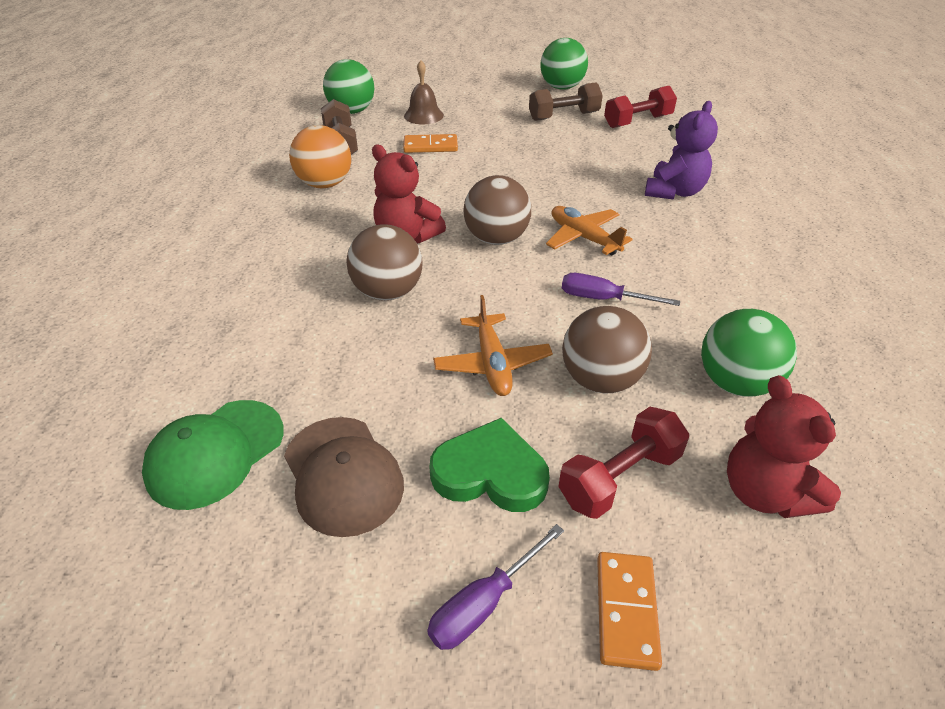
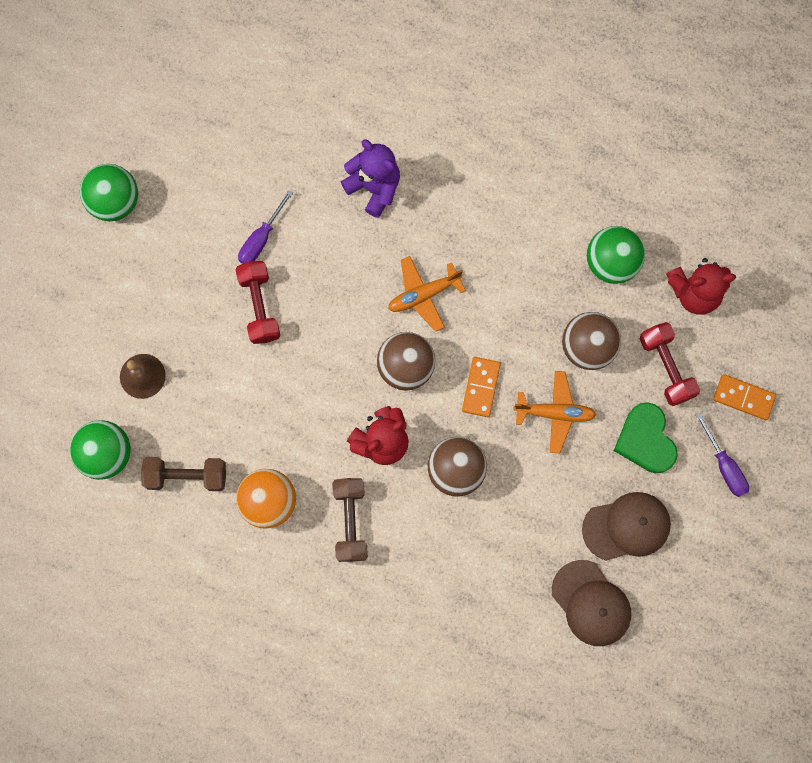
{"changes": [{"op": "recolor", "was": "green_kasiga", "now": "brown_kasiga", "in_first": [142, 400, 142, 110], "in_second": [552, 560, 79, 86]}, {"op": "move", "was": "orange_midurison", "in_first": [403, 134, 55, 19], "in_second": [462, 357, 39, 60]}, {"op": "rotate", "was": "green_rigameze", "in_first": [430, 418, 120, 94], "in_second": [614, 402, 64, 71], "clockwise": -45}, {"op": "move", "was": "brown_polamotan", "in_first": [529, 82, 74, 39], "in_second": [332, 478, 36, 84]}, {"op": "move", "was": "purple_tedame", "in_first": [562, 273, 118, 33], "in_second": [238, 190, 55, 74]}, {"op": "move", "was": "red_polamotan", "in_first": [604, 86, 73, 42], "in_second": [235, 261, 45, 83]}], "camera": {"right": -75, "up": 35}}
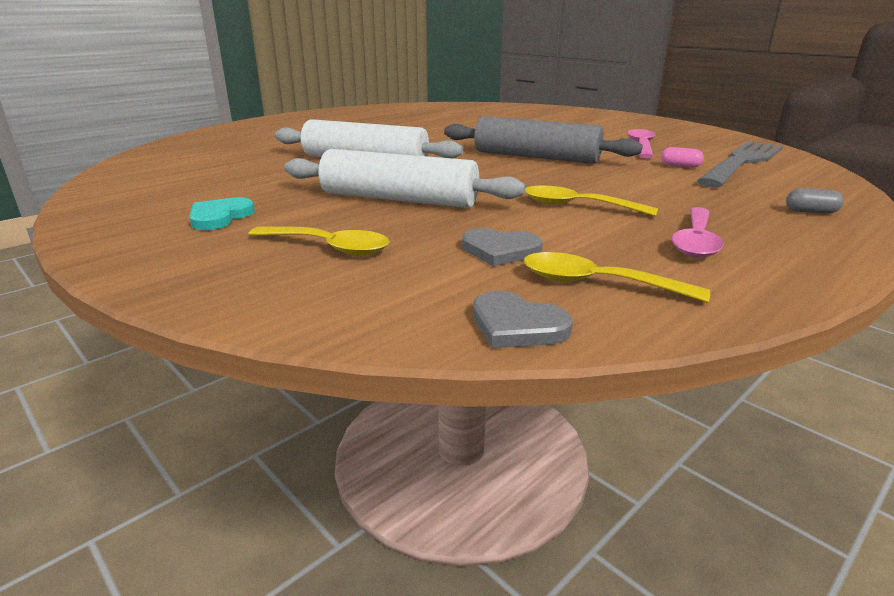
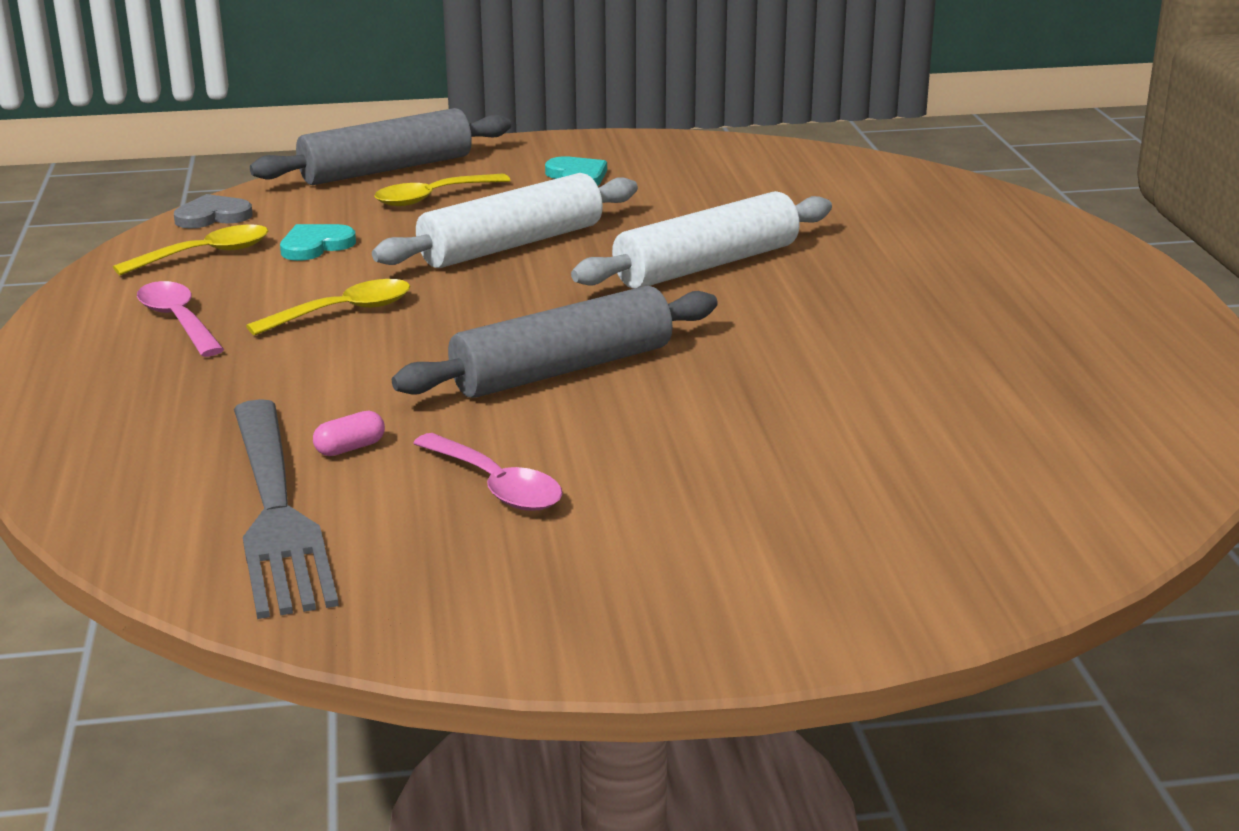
{"changes": [{"op": "recolor", "was": "grey_rigameze", "now": "turquoise_rigameze", "in_first": [462, 228, 81, 38], "in_second": [280, 224, 76, 37]}, {"op": "delete", "was": "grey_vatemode", "in_first": [786, 188, 58, 26]}, {"op": "insert", "now": "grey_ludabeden", "in_second": [250, 108, 261, 77]}], "camera": {"right": 125, "up": 0}}
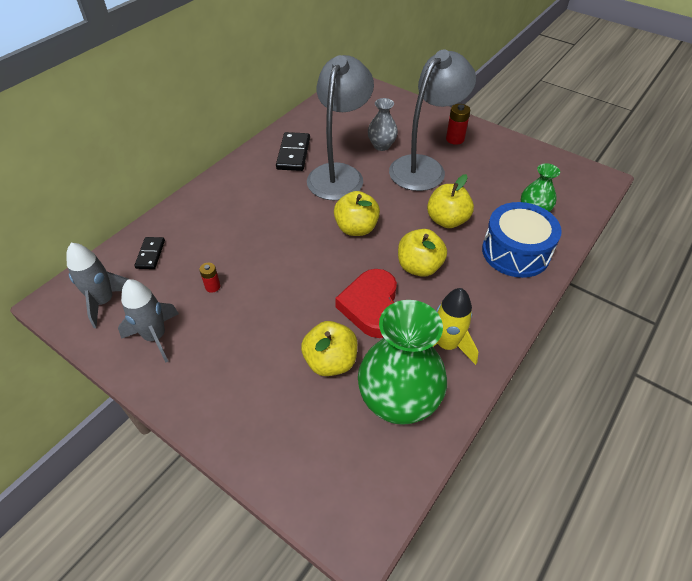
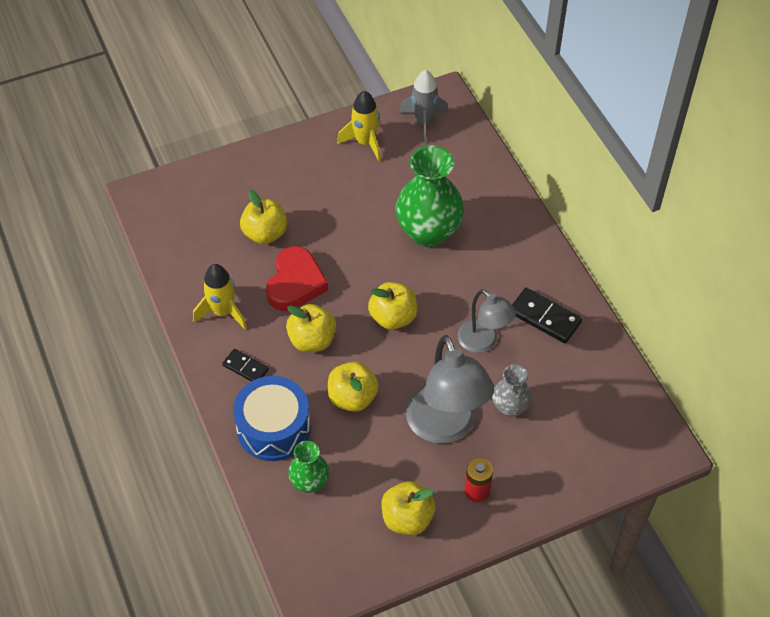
{"changes": [{"op": "recolor", "was": "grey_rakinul", "now": "yellow_rakinul", "in_first": [118, 279, 61, 84], "in_second": [337, 91, 44, 70]}, {"op": "move", "was": "black_midurison", "in_first": [134, 237, 31, 32], "in_second": [222, 349, 47, 32]}, {"op": "delete", "was": "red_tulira", "in_first": [199, 263, 21, 30]}, {"op": "resize", "was": "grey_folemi", "in_first": [307, 55, 67, 145], "in_second": [457, 289, 59, 64], "ratio": 0.6}, {"op": "rotate", "was": "red_rigameze", "in_first": [335, 269, 62, 69], "in_second": [266, 246, 62, 65], "clockwise": 75}, {"op": "move", "was": "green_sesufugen", "in_first": [358, 300, 89, 125], "in_second": [396, 146, 68, 101]}, {"op": "insert", "now": "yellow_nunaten", "in_second": [381, 481, 55, 54]}], "camera": {"right": 120, "up": 5}}
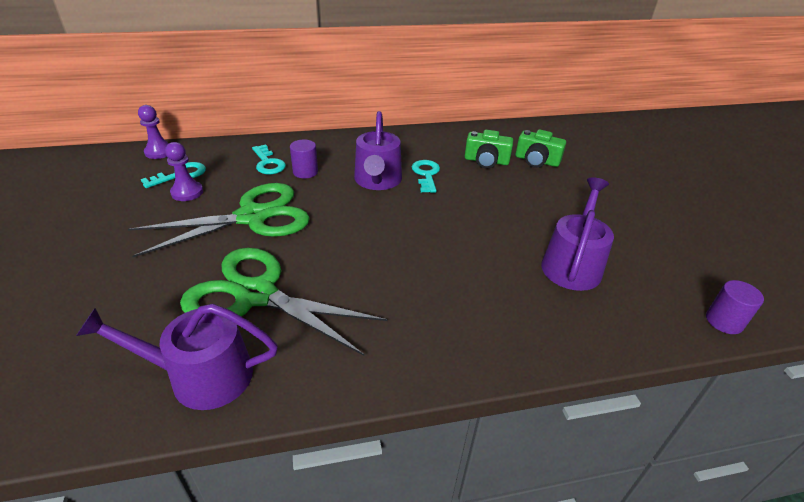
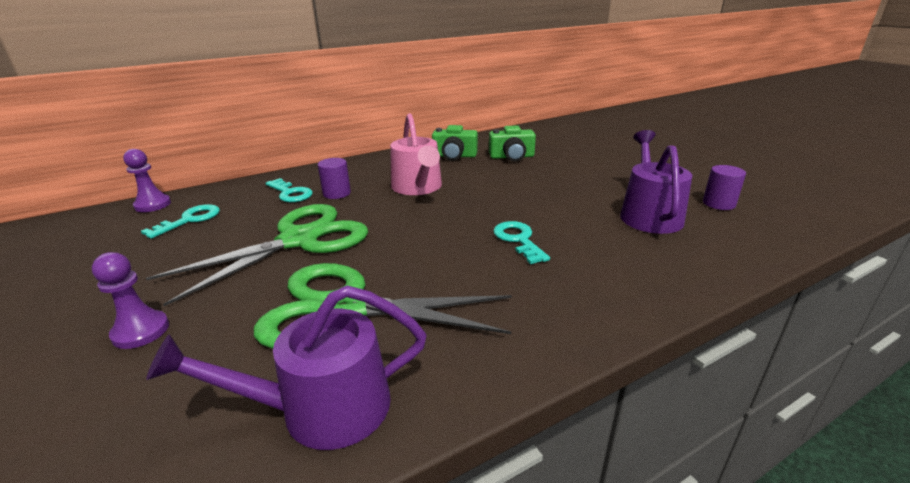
{"changes": [{"op": "move", "was": "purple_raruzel", "in_first": [165, 142, 38, 59], "in_second": [92, 252, 77, 97]}, {"op": "recolor", "was": "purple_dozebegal", "now": "pink_dozebegal", "in_first": [354, 111, 48, 79], "in_second": [390, 113, 52, 82]}, {"op": "move", "was": "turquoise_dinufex", "in_first": [412, 160, 28, 33], "in_second": [493, 221, 57, 43]}, {"op": "move", "was": "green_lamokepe", "in_first": [515, 129, 51, 39], "in_second": [432, 125, 46, 36]}, {"op": "move", "was": "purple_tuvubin", "in_first": [706, 280, 58, 54], "in_second": [703, 165, 43, 45]}], "camera": {"right": -15, "up": -10}}
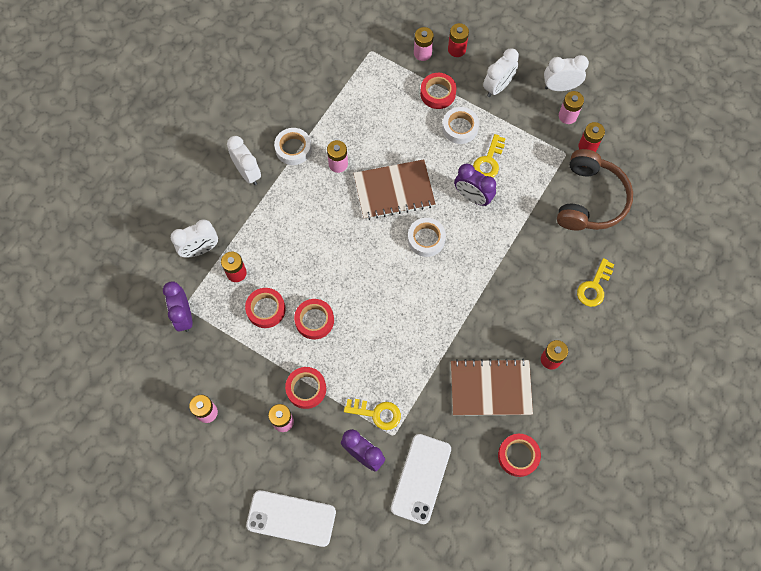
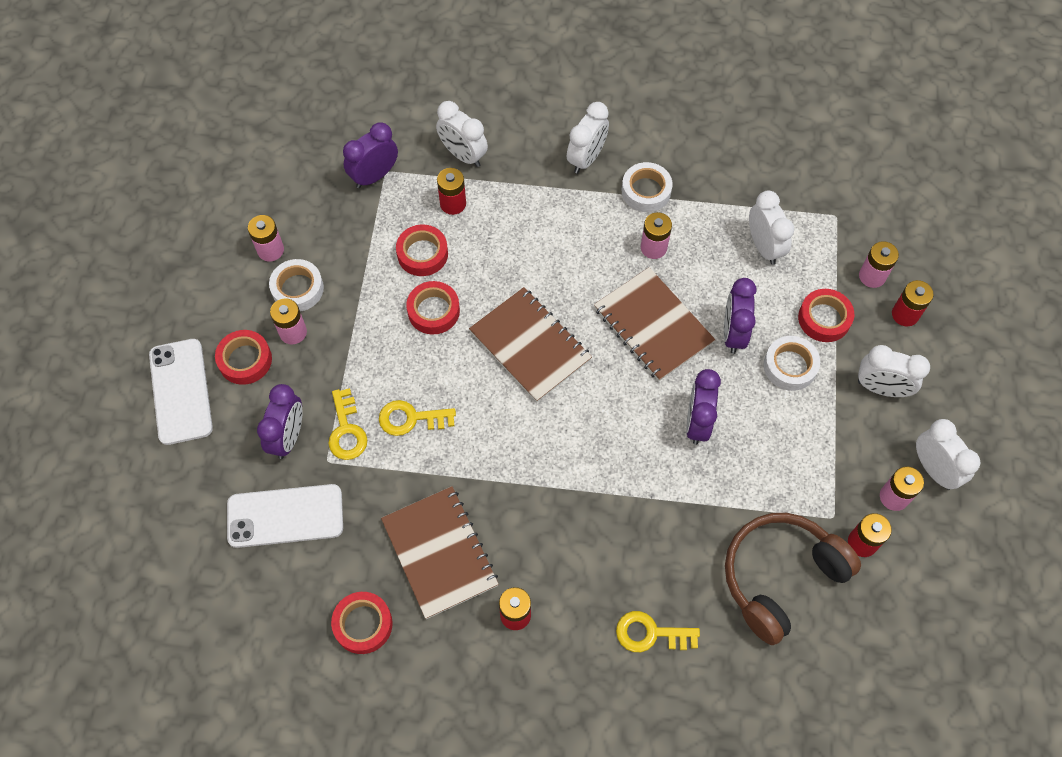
{"changes": [{"op": "move", "was": "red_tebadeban", "in_first": [285, 367, 41, 42], "in_second": [215, 330, 57, 55]}, {"op": "move", "was": "white_tebadeban", "in_first": [408, 218, 38, 39], "in_second": [269, 259, 55, 52]}, {"op": "move", "was": "yellow_dinufex", "in_first": [473, 134, 33, 44], "in_second": [379, 400, 77, 36]}, {"op": "rotate", "was": "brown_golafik", "in_first": [557, 149, 76, 82], "in_second": [725, 513, 136, 132], "clockwise": 150}, {"op": "insert", "now": "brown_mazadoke", "in_second": [469, 287, 123, 115]}, {"op": "insert", "now": "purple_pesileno", "in_second": [724, 278, 32, 76]}, {"op": "insert", "now": "white_pesileno", "in_second": [749, 190, 45, 75]}], "camera": {"right": 65, "up": -5}}
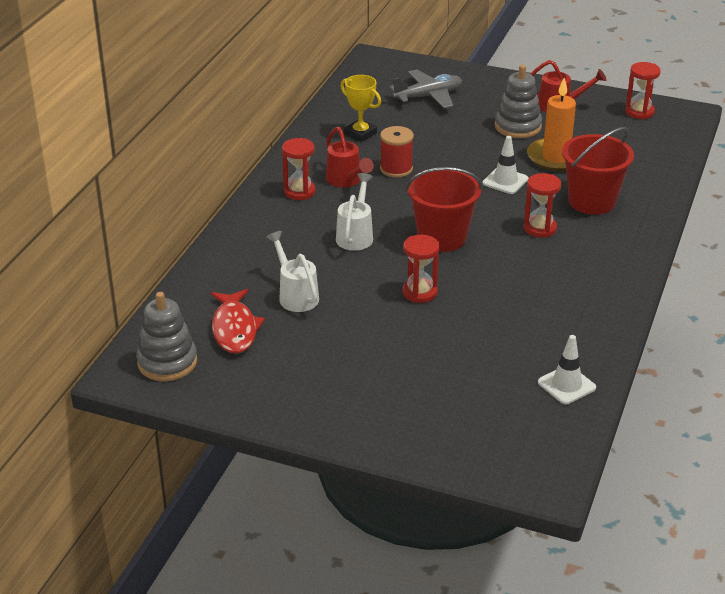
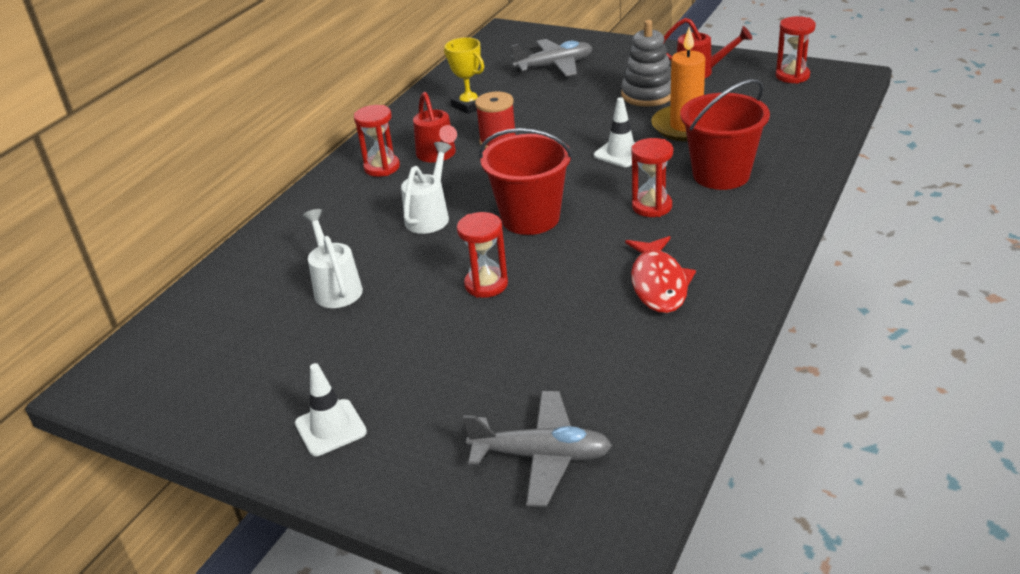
{"changes": [{"op": "delete", "was": "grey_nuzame", "in_first": [136, 292, 61, 89]}, {"op": "move", "was": "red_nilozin", "in_first": [211, 289, 54, 64], "in_second": [625, 236, 71, 77]}, {"op": "move", "was": "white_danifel", "in_first": [538, 335, 58, 69], "in_second": [295, 363, 72, 93]}, {"op": "insert", "now": "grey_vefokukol", "in_second": [463, 391, 149, 116]}], "camera": {"right": 10, "up": 0}}
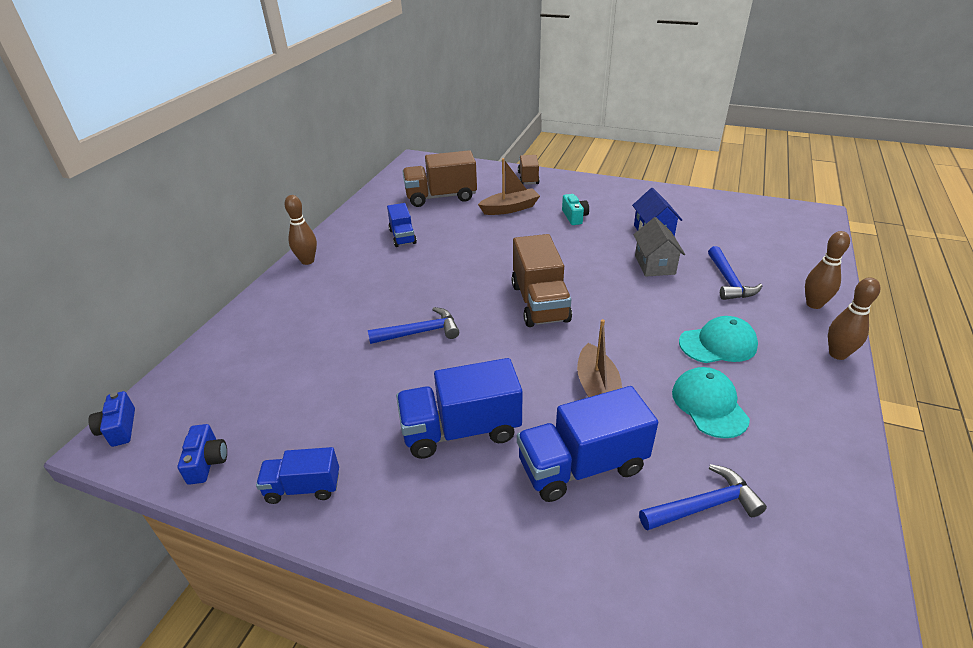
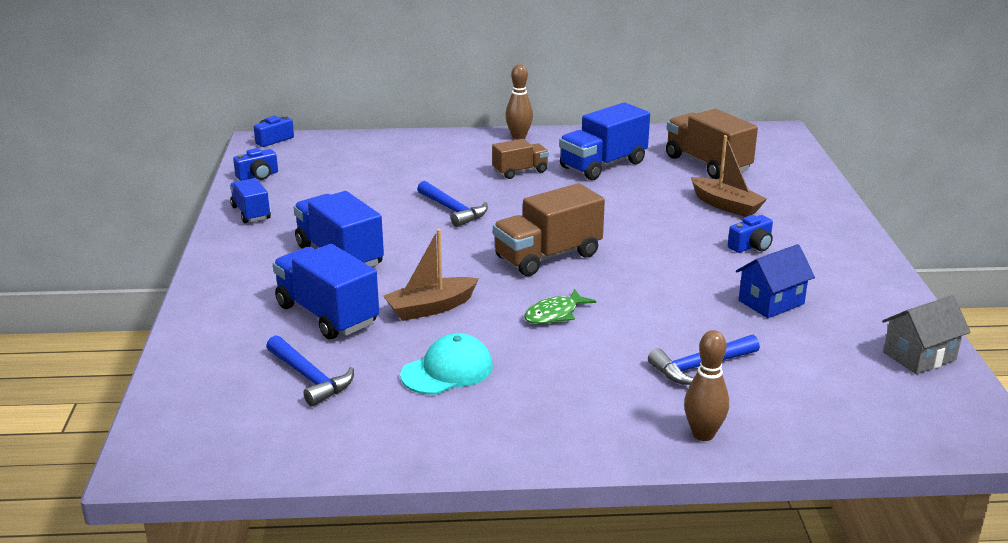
{"changes": [{"op": "resize", "was": "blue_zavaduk", "in_first": [387, 203, 30, 44], "in_second": [559, 102, 91, 78], "ratio": 1.71}, {"op": "move", "was": "brown_zavaduk", "in_first": [518, 155, 22, 30], "in_second": [492, 139, 57, 40]}, {"op": "recolor", "was": "turquoise_lamokepe", "now": "blue_lamokepe", "in_first": [562, 194, 27, 31], "in_second": [728, 215, 45, 38]}, {"op": "move", "was": "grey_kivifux", "in_first": [633, 217, 52, 60], "in_second": [882, 295, 89, 79]}, {"op": "delete", "was": "turquoise_kasiga", "in_first": [679, 316, 79, 47]}, {"op": "delete", "was": "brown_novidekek", "in_first": [828, 277, 52, 83]}, {"op": "insert", "now": "green_nilozin", "in_second": [524, 289, 72, 35]}], "camera": {"right": 65, "up": -10}}
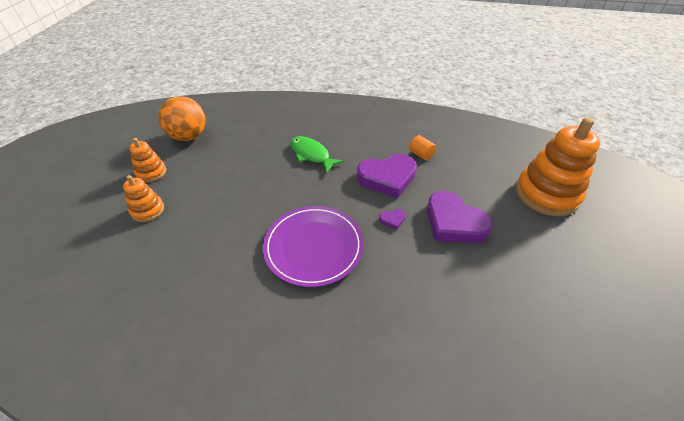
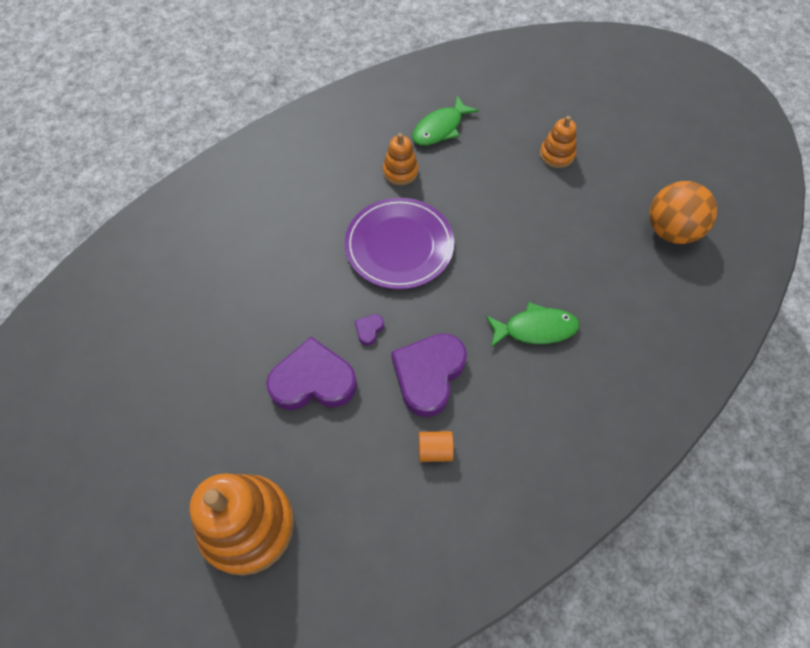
{"changes": [{"op": "move", "was": "orange_nuzame", "in_first": [129, 138, 37, 44], "in_second": [383, 133, 35, 52]}, {"op": "insert", "now": "green_nilozin", "in_second": [412, 96, 67, 50]}], "camera": {"right": 130, "up": 15}}
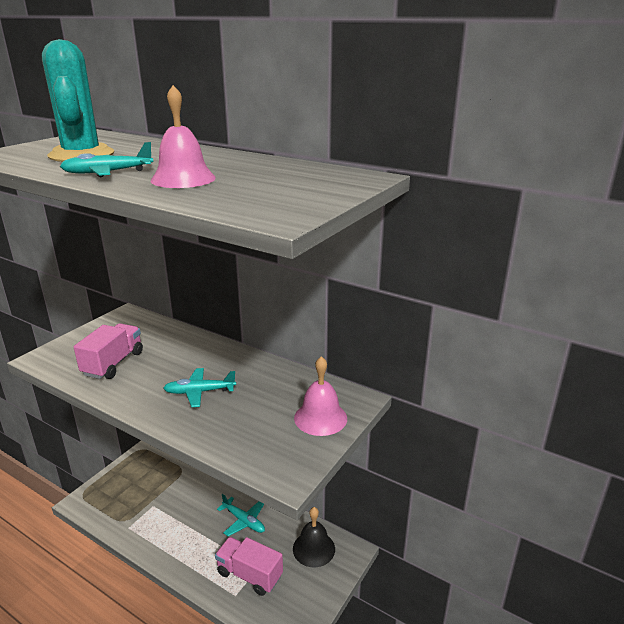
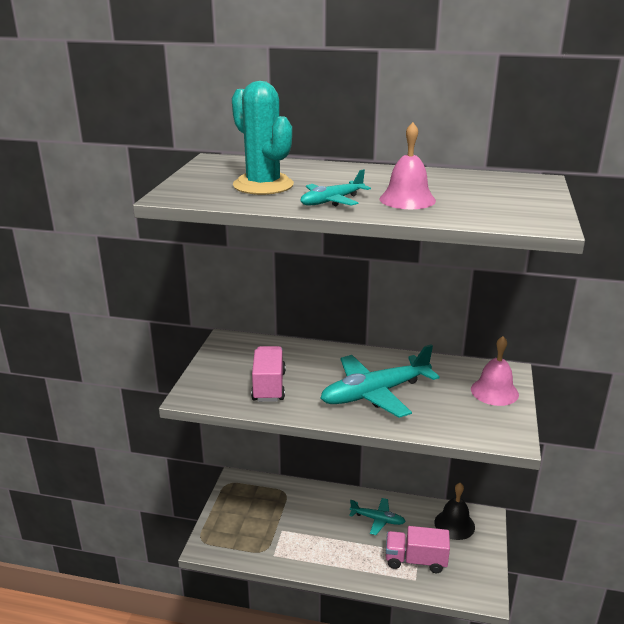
{"changes": [{"op": "resize", "was": "turquoise_vefokukol", "in_first": [163, 368, 73, 39], "in_second": [320, 344, 120, 74], "ratio": 1.87}], "camera": {"right": -20, "up": 0}}
